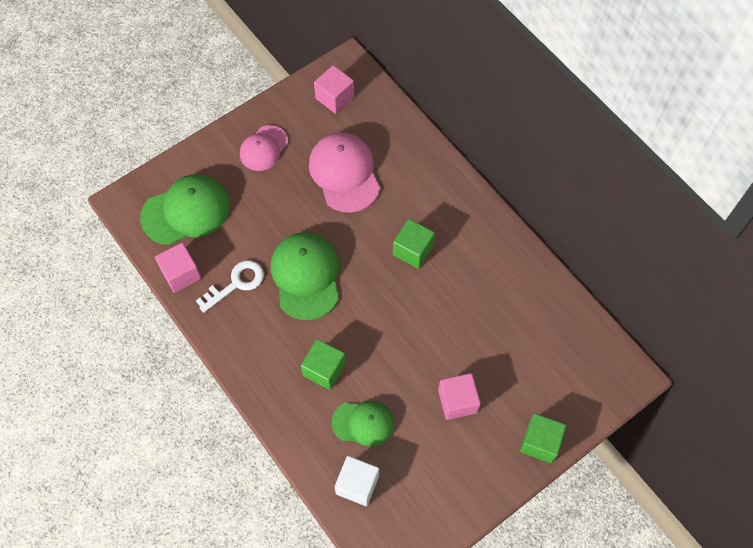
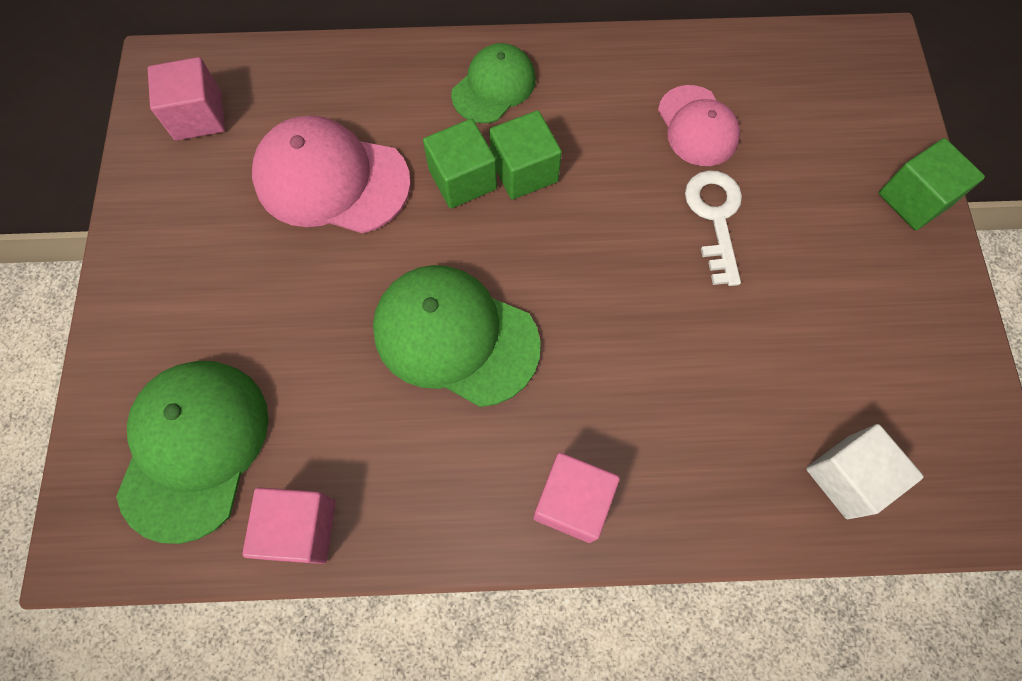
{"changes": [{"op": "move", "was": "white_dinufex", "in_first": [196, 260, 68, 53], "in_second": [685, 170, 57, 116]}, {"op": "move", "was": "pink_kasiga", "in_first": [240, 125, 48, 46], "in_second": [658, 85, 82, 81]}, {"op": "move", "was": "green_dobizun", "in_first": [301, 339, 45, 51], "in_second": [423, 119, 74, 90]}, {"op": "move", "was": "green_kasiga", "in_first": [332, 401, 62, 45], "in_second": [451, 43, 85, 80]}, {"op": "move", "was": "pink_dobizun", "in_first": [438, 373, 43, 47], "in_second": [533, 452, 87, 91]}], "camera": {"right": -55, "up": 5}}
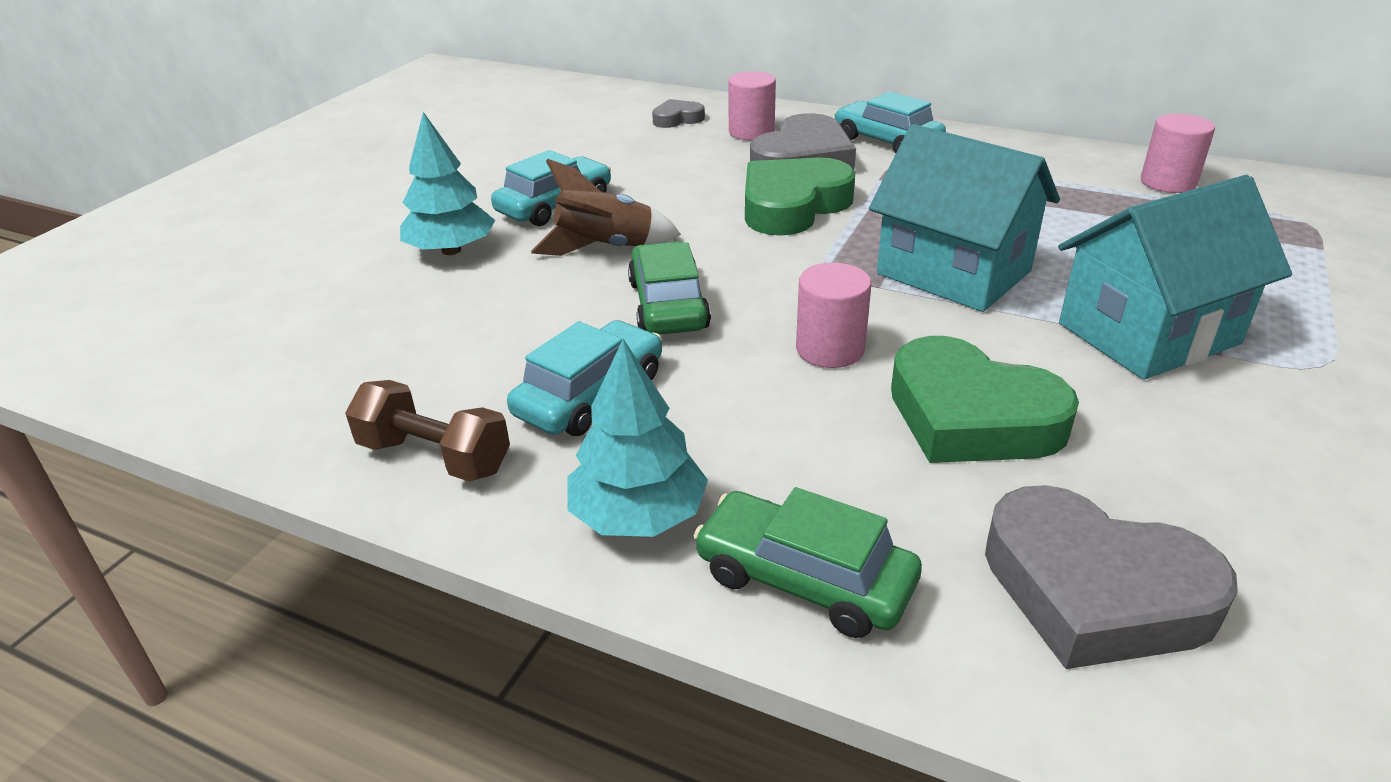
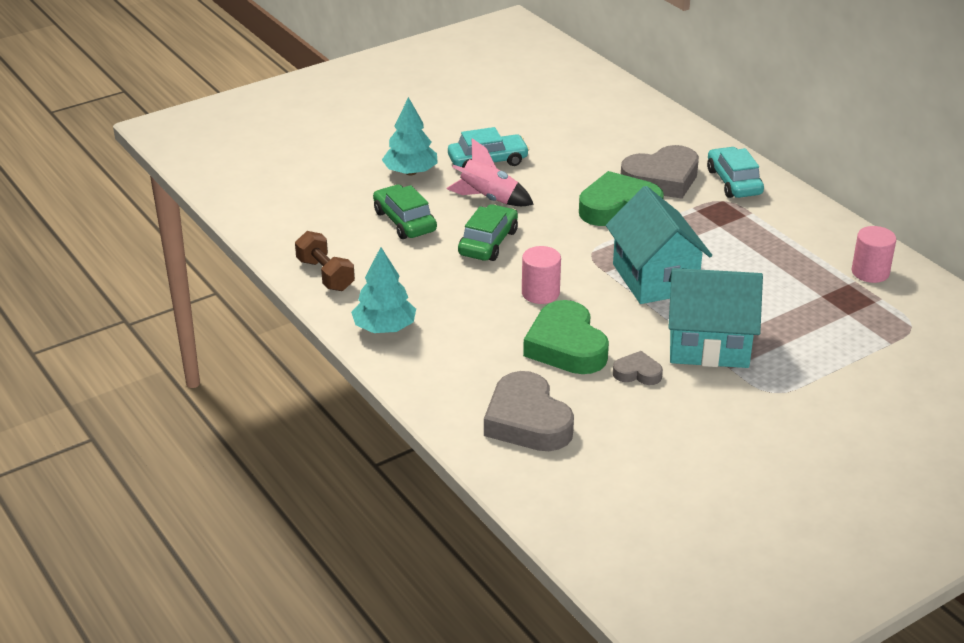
{"changes": [{"op": "delete", "was": "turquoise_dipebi", "in_first": [507, 320, 155, 116]}, {"op": "recolor", "was": "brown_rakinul", "now": "pink_rakinul", "in_first": [531, 159, 150, 97], "in_second": [446, 138, 88, 68]}, {"op": "move", "was": "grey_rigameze", "in_first": [652, 99, 53, 29], "in_second": [613, 351, 50, 34]}, {"op": "move", "was": "green_dipebi", "in_first": [694, 487, 228, 151], "in_second": [373, 185, 64, 54]}, {"op": "delete", "was": "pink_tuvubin", "in_first": [728, 71, 48, 69]}], "camera": {"right": 30, "up": 0}}
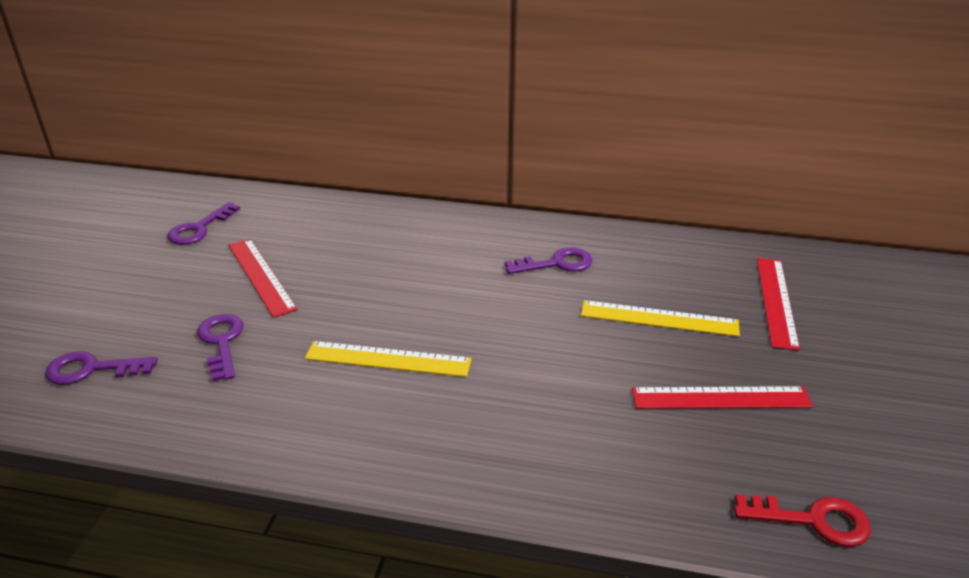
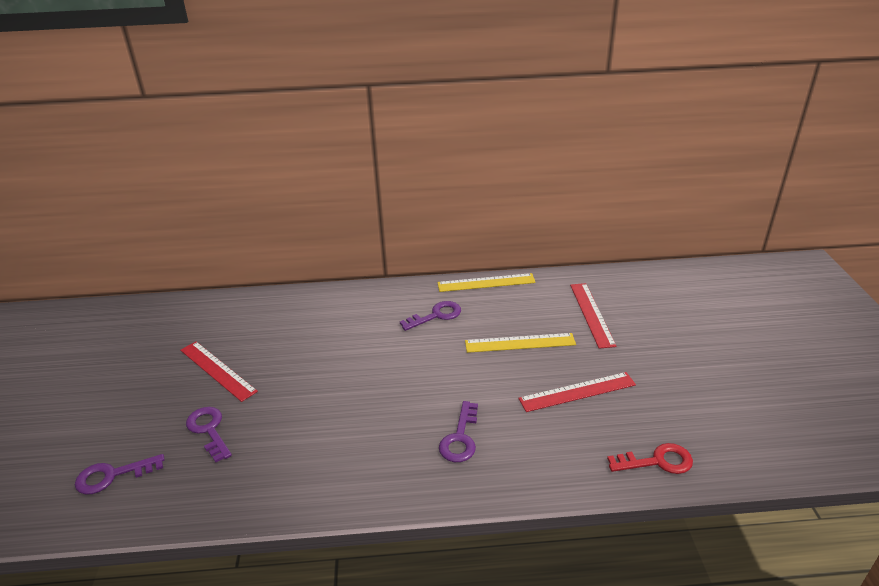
{"changes": [{"op": "move", "was": "purple_dinufex", "in_first": [167, 202, 73, 43], "in_second": [439, 401, 39, 61]}, {"op": "move", "was": "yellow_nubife", "in_first": [305, 341, 167, 36], "in_second": [437, 273, 99, 19]}], "camera": {"right": -15, "up": 0}}
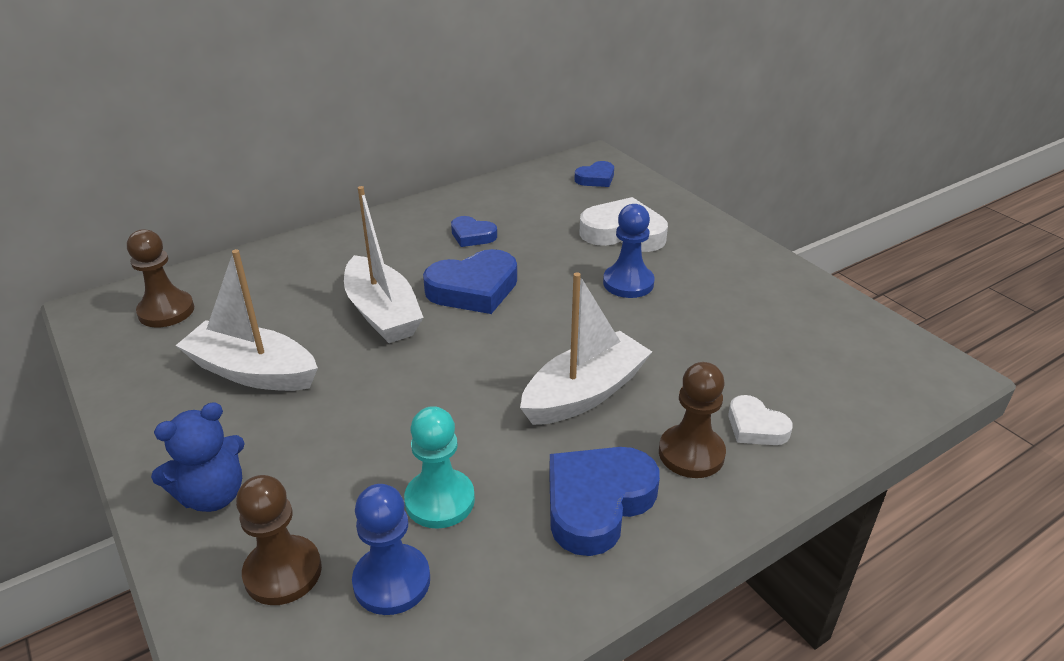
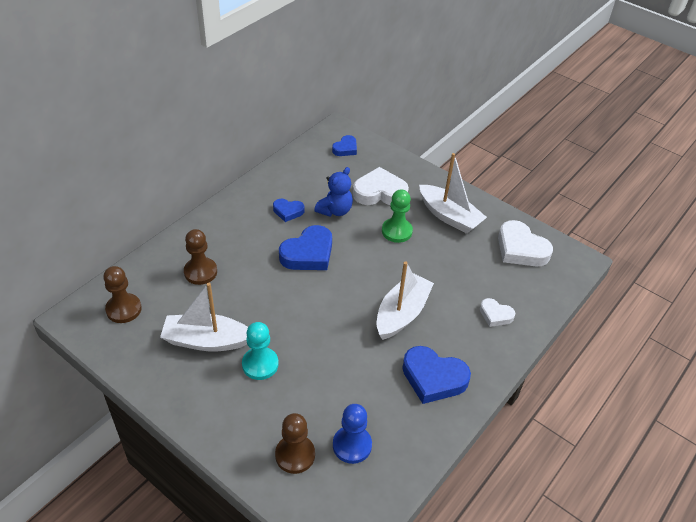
{"changes": [{"op": "move", "was": "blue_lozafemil", "in_first": [151, 402, 94, 110], "in_second": [314, 167, 39, 50]}, {"op": "move", "was": "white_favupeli", "in_first": [344, 186, 80, 157], "in_second": [419, 153, 68, 81]}, {"op": "move", "was": "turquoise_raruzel", "in_first": [404, 406, 71, 123], "in_second": [242, 322, 37, 58]}, {"op": "rotate", "was": "blue_rigameze", "in_first": [549, 447, 111, 109], "in_second": [402, 346, 69, 58], "clockwise": -90}, {"op": "recolor", "was": "blue_raruzel", "now": "green_raruzel", "in_first": [603, 204, 52, 94], "in_second": [382, 189, 31, 54]}, {"op": "move", "was": "brown_raruzel", "in_first": [659, 362, 67, 116], "in_second": [184, 229, 33, 56]}, {"op": "insert", "now": "white_rigameze", "in_second": [498, 220, 55, 46]}], "camera": {"right": -20, "up": 10}}
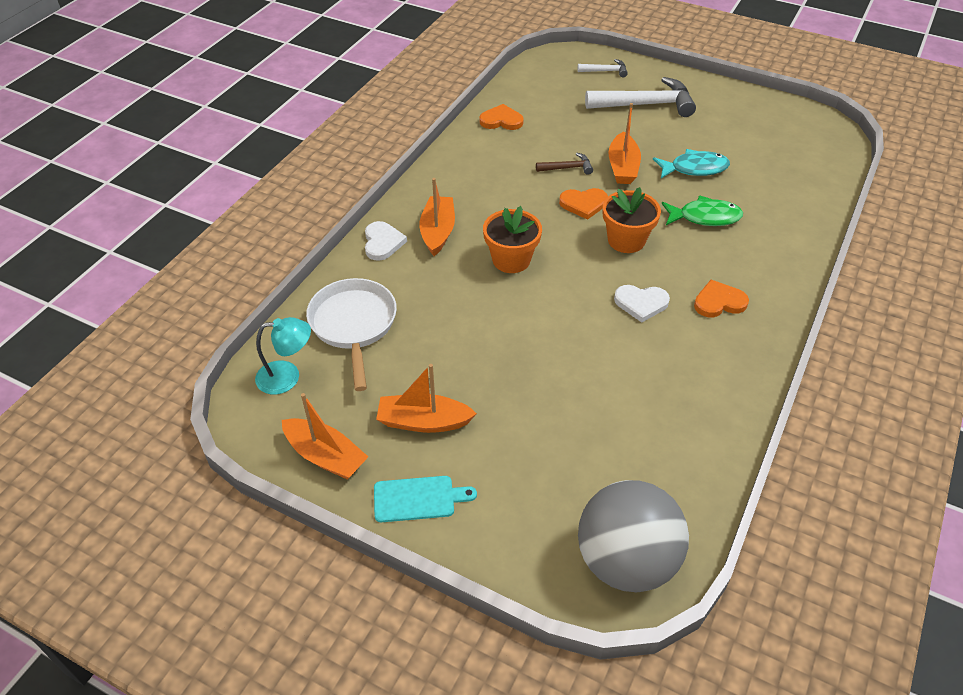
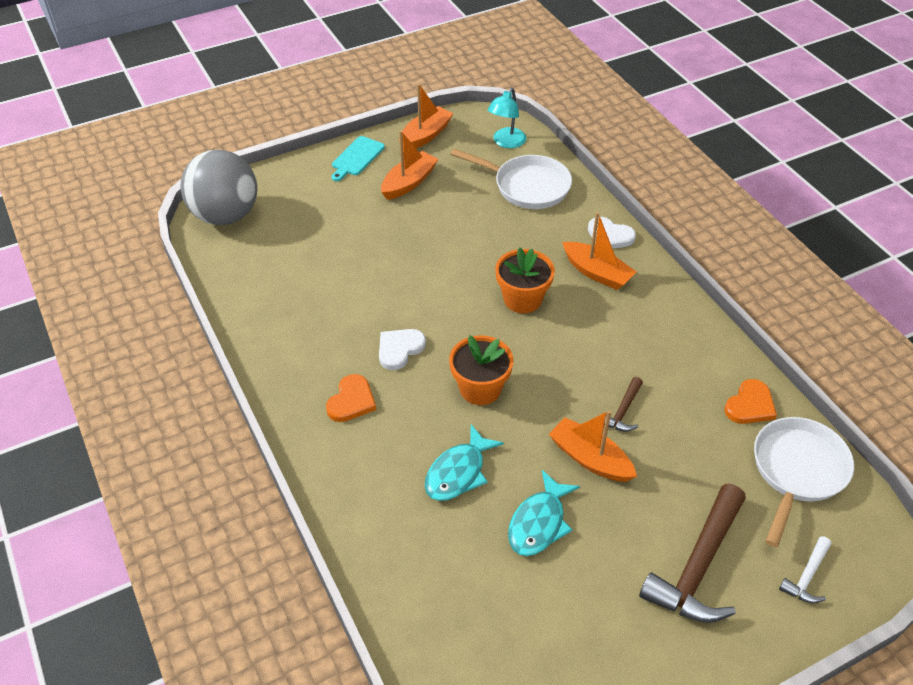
{"changes": [{"op": "rotate", "was": "orange_favupeli", "in_first": [282, 393, 86, 87], "in_second": [399, 84, 55, 64], "clockwise": 150}, {"op": "delete", "was": "orange_rigameze", "in_first": [559, 188, 49, 32]}, {"op": "recolor", "was": "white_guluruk", "now": "brown_guluruk", "in_first": [585, 77, 111, 40], "in_second": [639, 484, 107, 139]}, {"op": "recolor", "was": "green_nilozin", "now": "turquoise_nilozin", "in_first": [662, 195, 81, 31], "in_second": [425, 425, 79, 76]}, {"op": "insert", "now": "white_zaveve", "in_second": [754, 417, 100, 130]}], "camera": {"right": 125, "up": 0}}
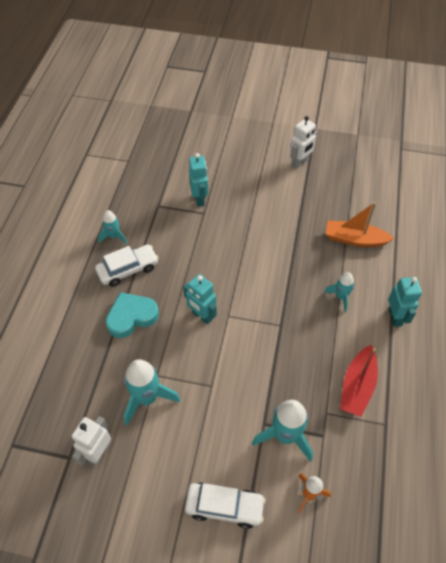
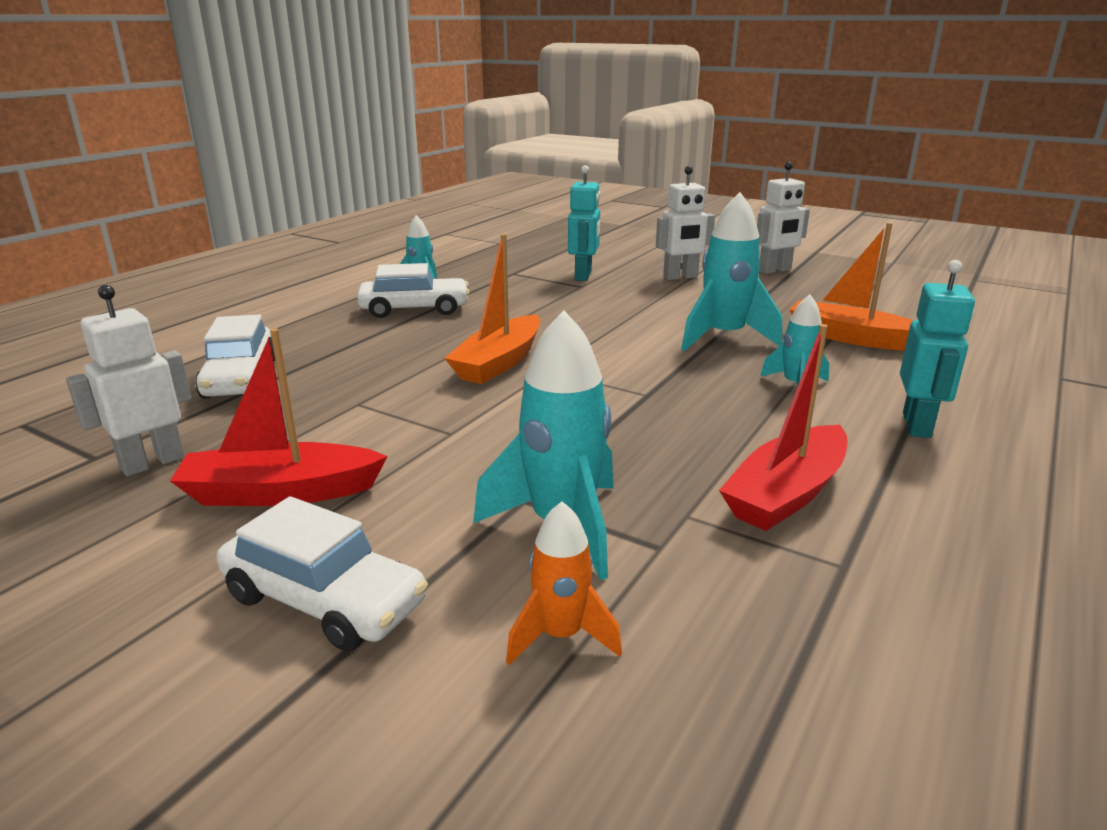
{"changes": [{"op": "delete", "was": "turquoise_rigameze", "in_first": [106, 292, 53, 46]}, {"op": "move", "was": "turquoise_rakinul", "in_first": [124, 359, 57, 66], "in_second": [681, 192, 101, 159]}, {"op": "replace", "was": "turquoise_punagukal", "now": "orange_favupeli", "in_first": [183, 274, 34, 51], "in_second": [445, 234, 95, 150]}, {"op": "insert", "now": "red_favupeli", "in_second": [170, 328, 218, 178]}, {"op": "insert", "now": "white_dipebi", "in_second": [195, 314, 80, 84]}, {"op": "insert", "now": "white_punagukal", "in_second": [656, 166, 59, 114]}], "camera": {"right": 20, "up": -30}}
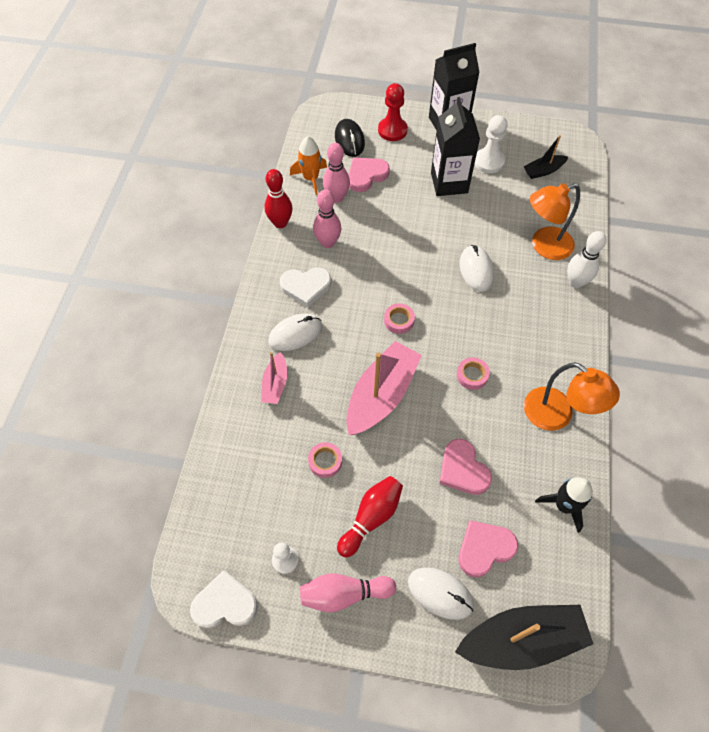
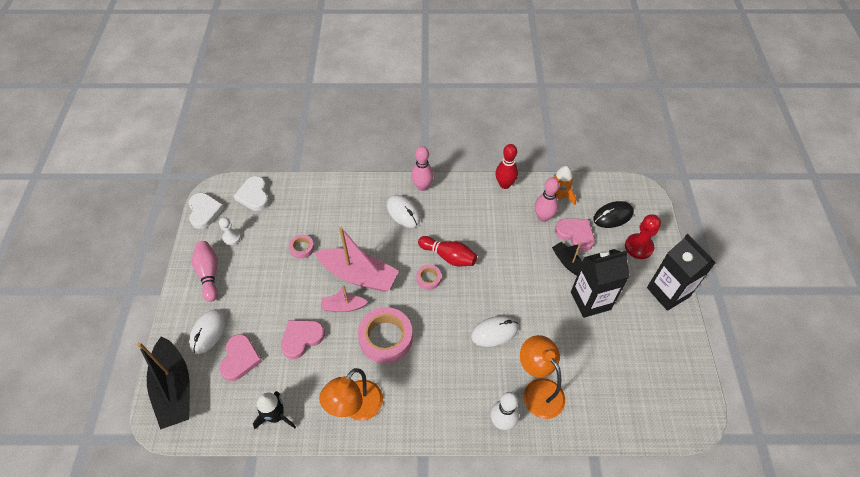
{"changes": [{"op": "move", "was": "pink_favupeli", "in_first": [261, 352, 26, 52], "in_second": [321, 285, 47, 27]}, {"op": "move", "was": "white_rigameze", "in_first": [280, 267, 51, 40], "in_second": [234, 176, 35, 35]}, {"op": "move", "was": "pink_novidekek", "in_first": [313, 190, 28, 58], "in_second": [411, 146, 23, 45]}, {"op": "move", "was": "red_novidekek", "in_first": [337, 476, 66, 82], "in_second": [418, 236, 59, 30]}, {"op": "resize", "was": "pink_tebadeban", "in_first": [457, 357, 33, 33], "in_second": [358, 307, 55, 57], "ratio": 2.03}, {"op": "rotate", "was": "pink_rigameze", "in_first": [459, 520, 59, 58], "in_second": [219, 334, 43, 47], "clockwise": 45}, {"op": "delete", "was": "white_raruzel", "in_first": [475, 115, 33, 58]}, {"op": "move", "was": "black_favupeli", "in_first": [524, 135, 44, 44], "in_second": [552, 242, 30, 33]}], "camera": {"right": 80, "up": -5}}
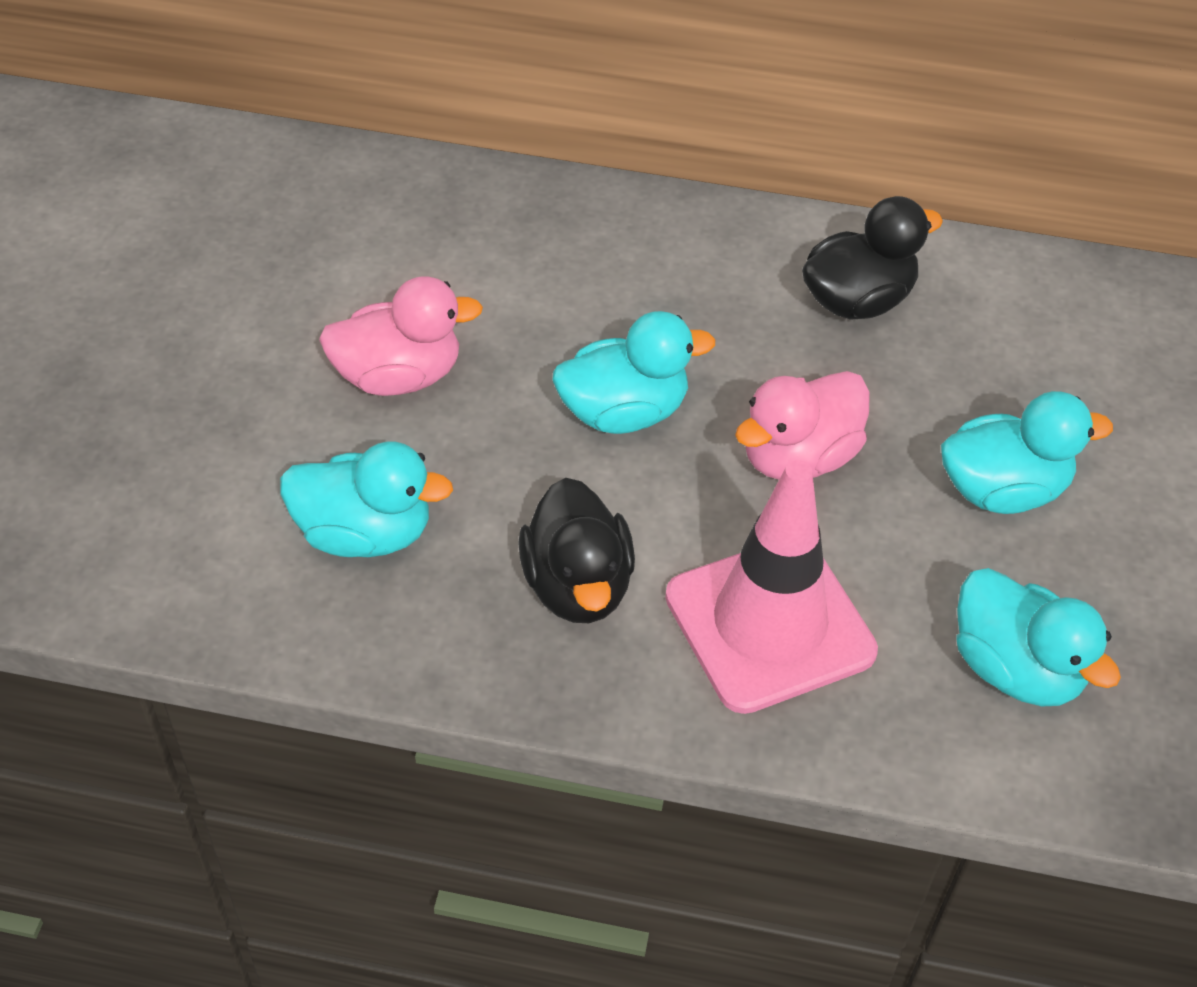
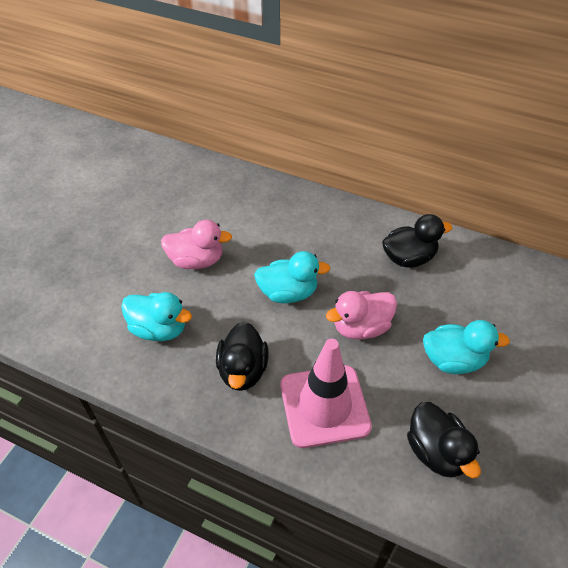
{"changes": [{"op": "recolor", "was": "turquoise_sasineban", "now": "black_sasineban", "in_first": [956, 568, 165, 138], "in_second": [407, 402, 74, 76]}], "camera": {"right": 15, "up": 0}}
